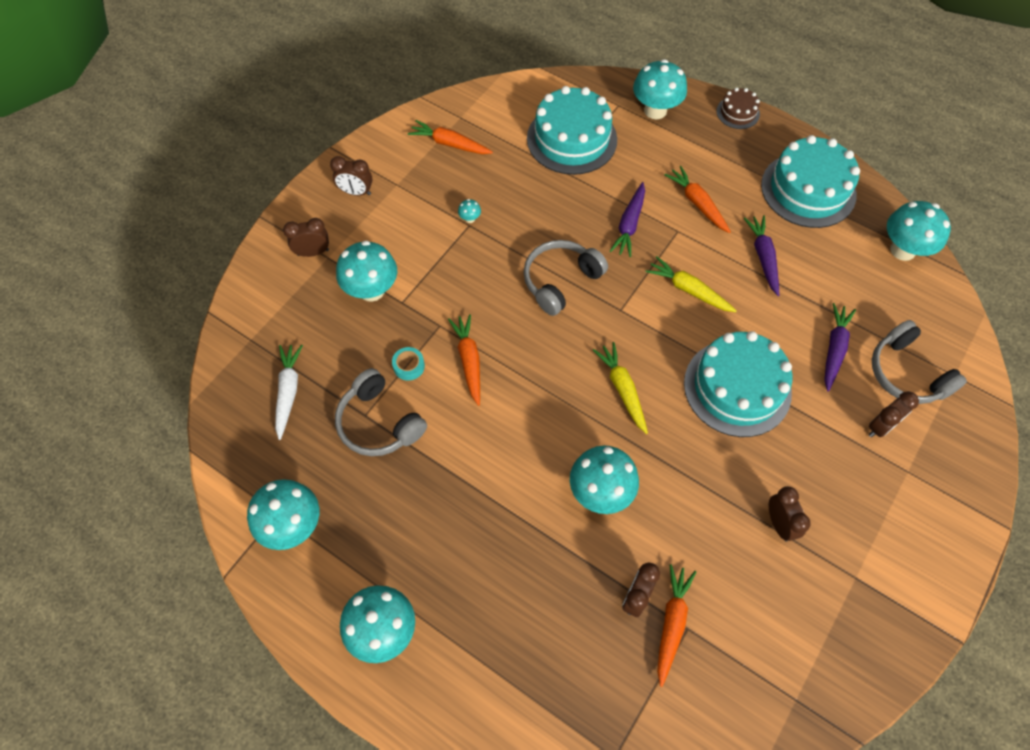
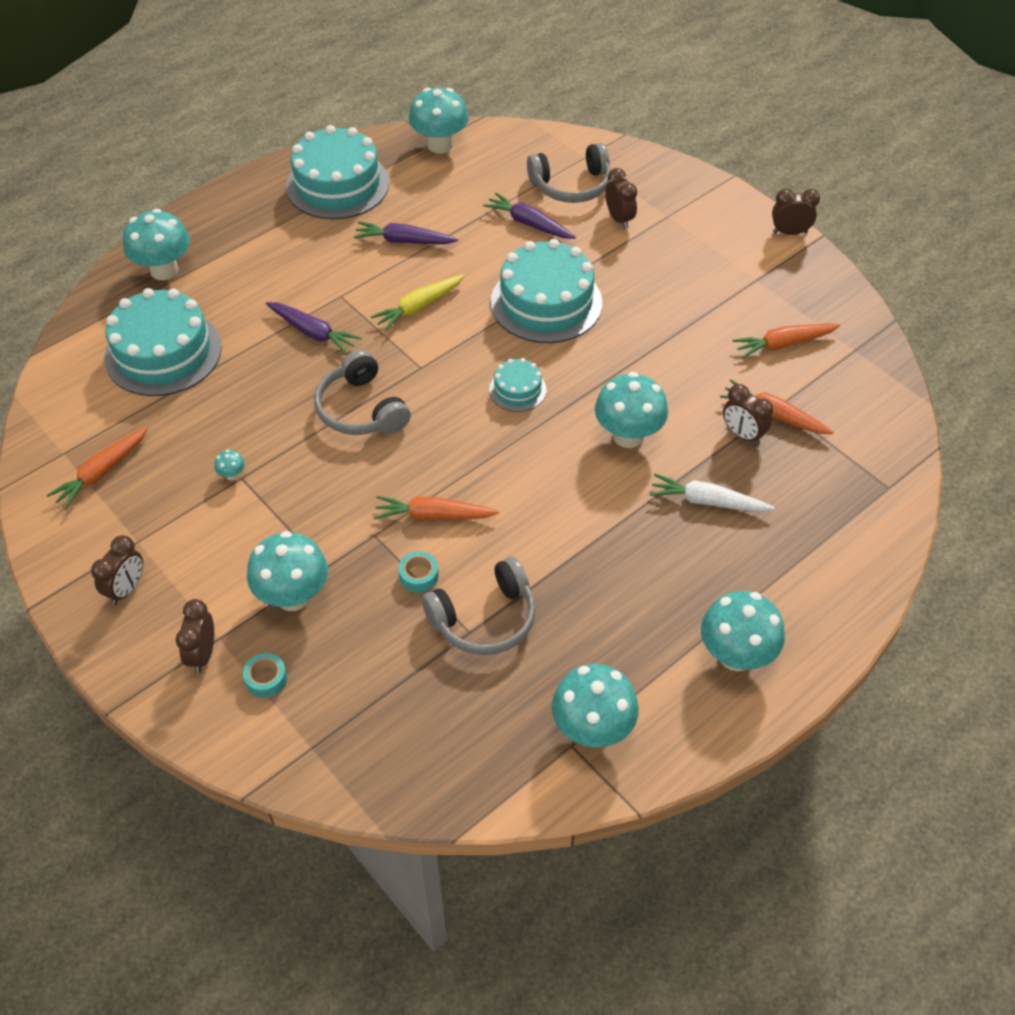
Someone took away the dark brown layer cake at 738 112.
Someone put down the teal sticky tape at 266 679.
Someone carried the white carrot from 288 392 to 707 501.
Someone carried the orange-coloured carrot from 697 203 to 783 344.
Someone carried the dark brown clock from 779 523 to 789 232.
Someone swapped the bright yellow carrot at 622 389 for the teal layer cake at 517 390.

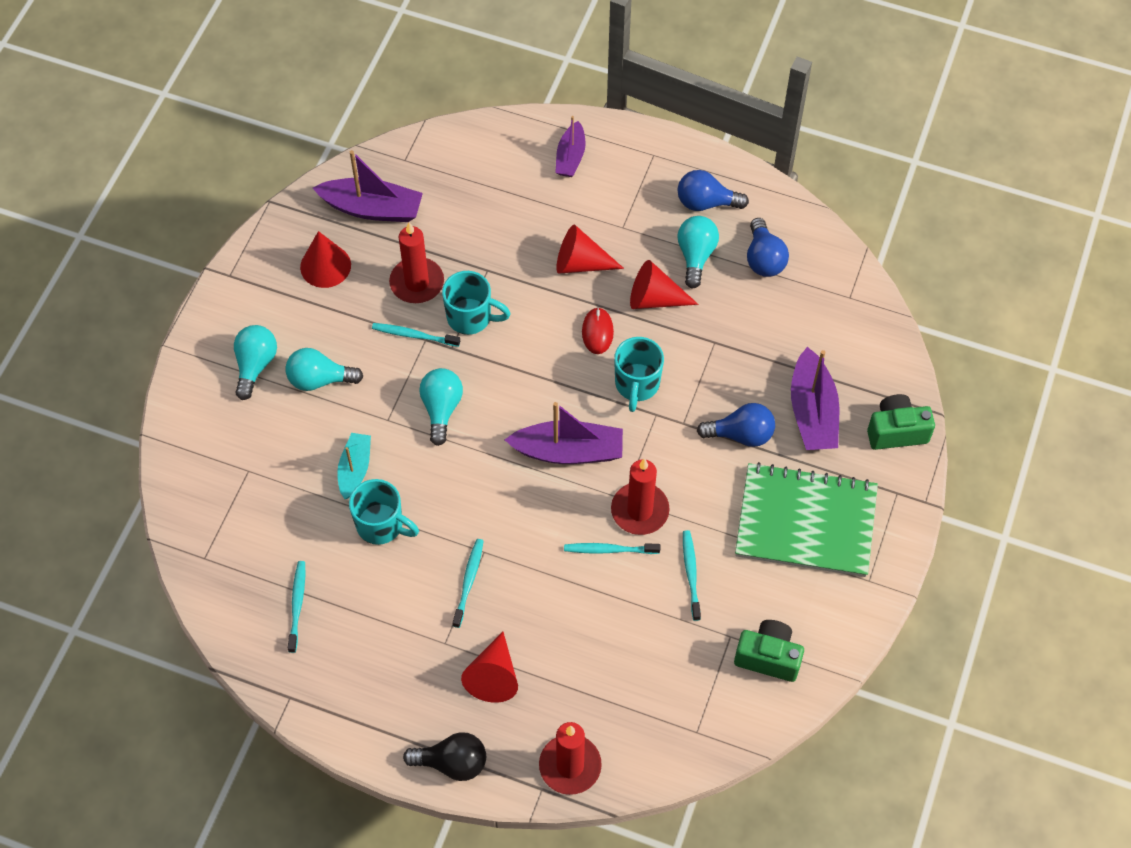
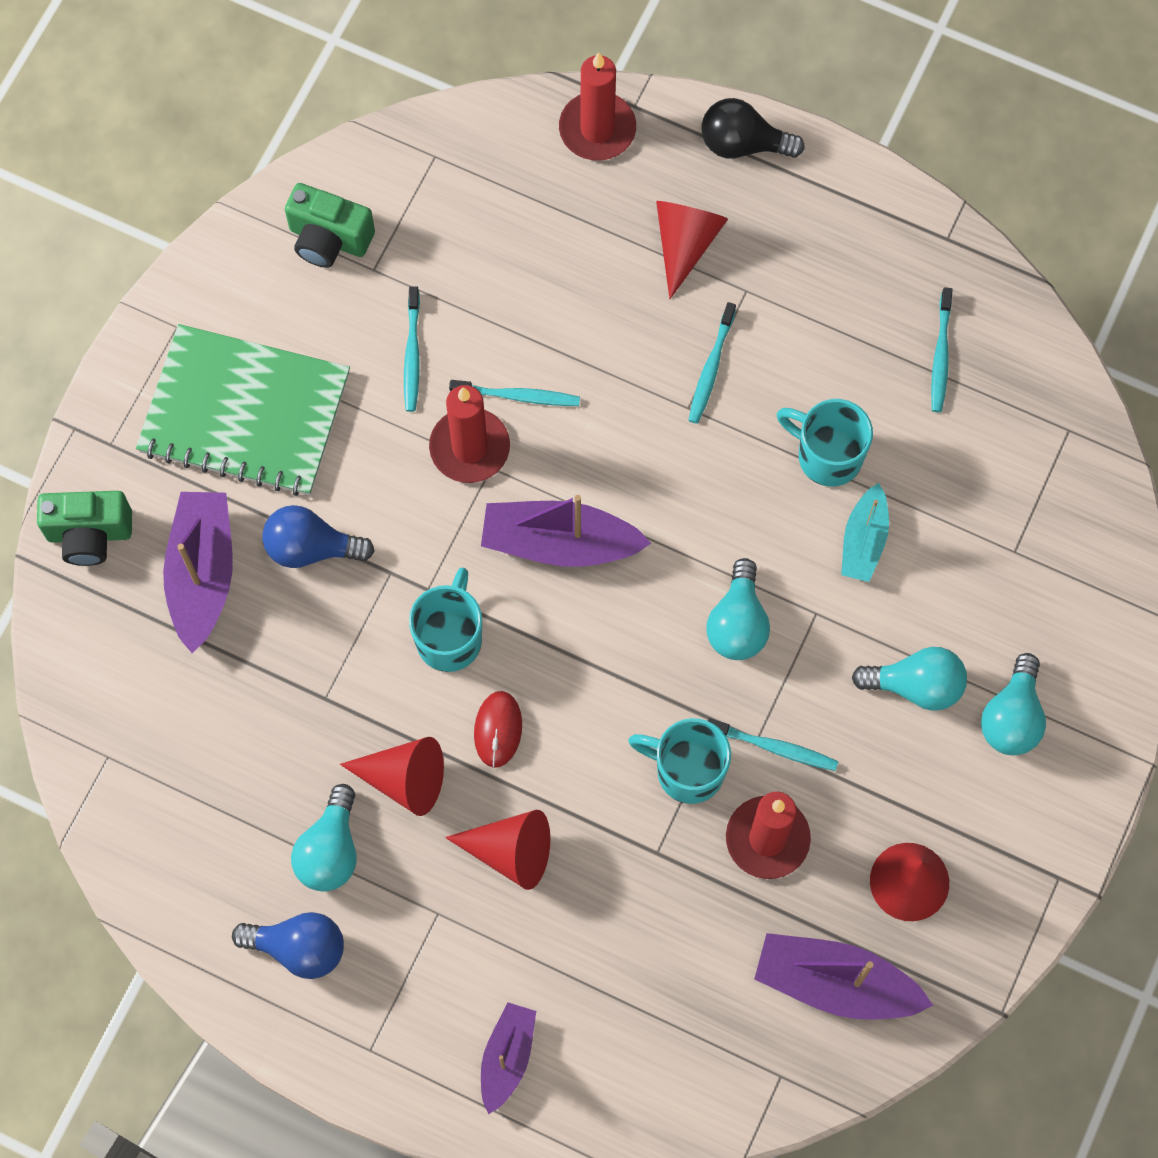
Someone took away the blue lightbulb at 763 259.

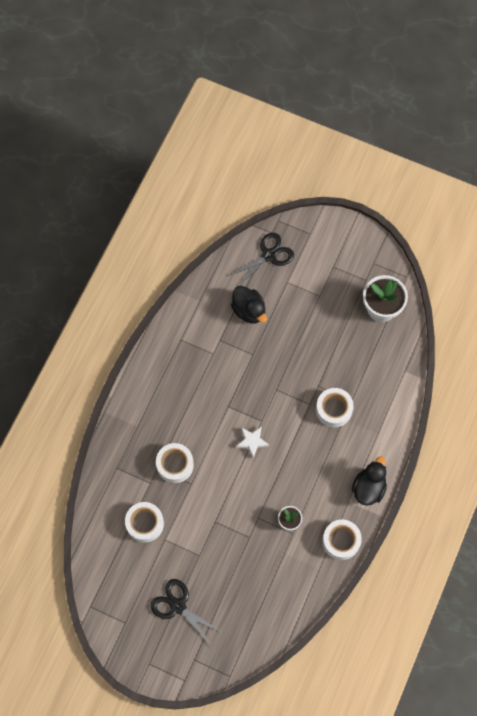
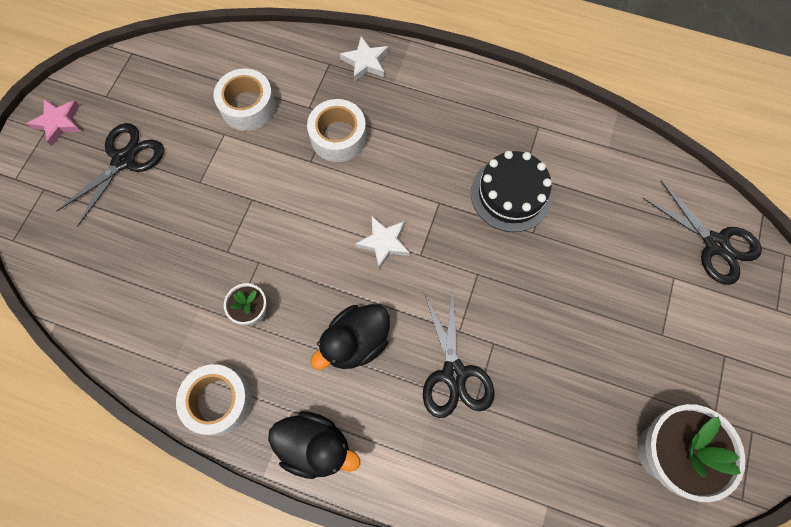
Someone put down the rosy star at 59 123.
Someone put down the white star at 365 62.
Someone put down the black layer cake at 511 194.
Someone carried the black duck from 249 310 to 356 342.
Someone swapped the white sticky tape at 333 409 for the black shears at 454 374.

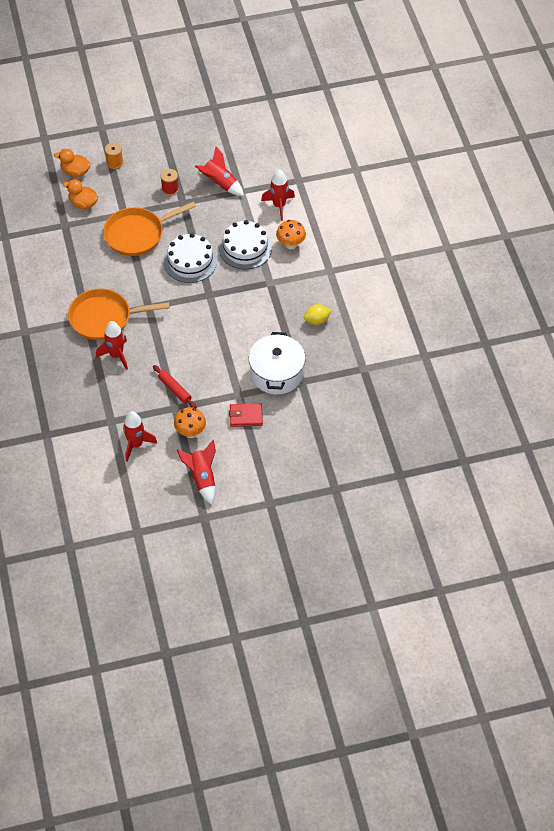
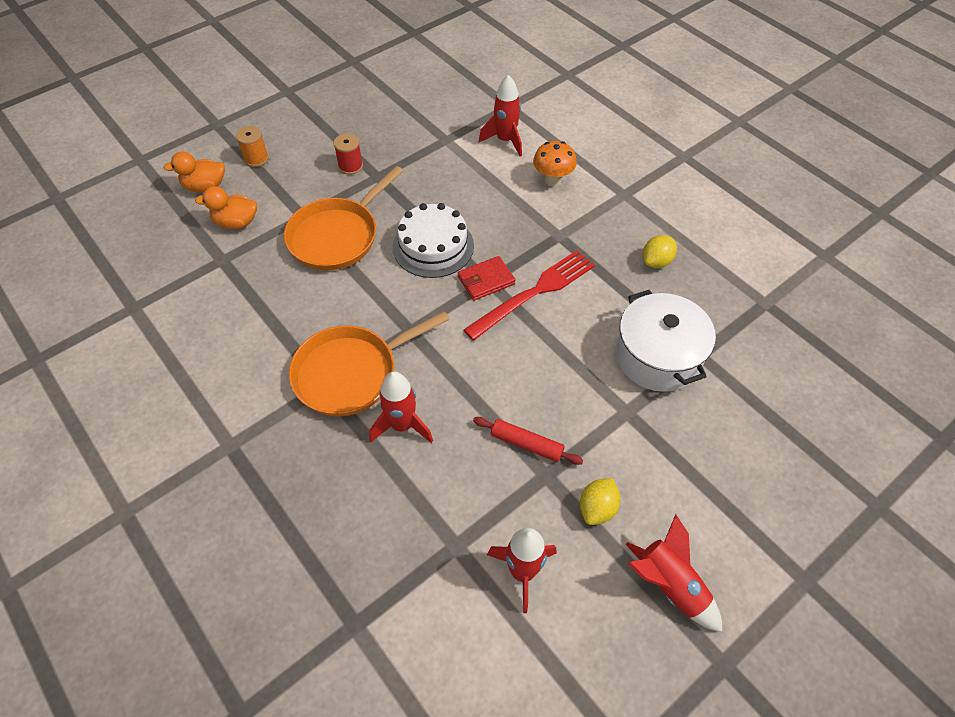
Someone took away the red toy rocket at 220 183.
Someone took away the white layer cake at 245 248.
Someone put down the red dinner fork at 534 293.
Someone carried the red card wallet from 246 416 to 486 280.
Someone swapped the orange-coloured fungus at 190 432 for the bright yellow toy lemon at 597 508.

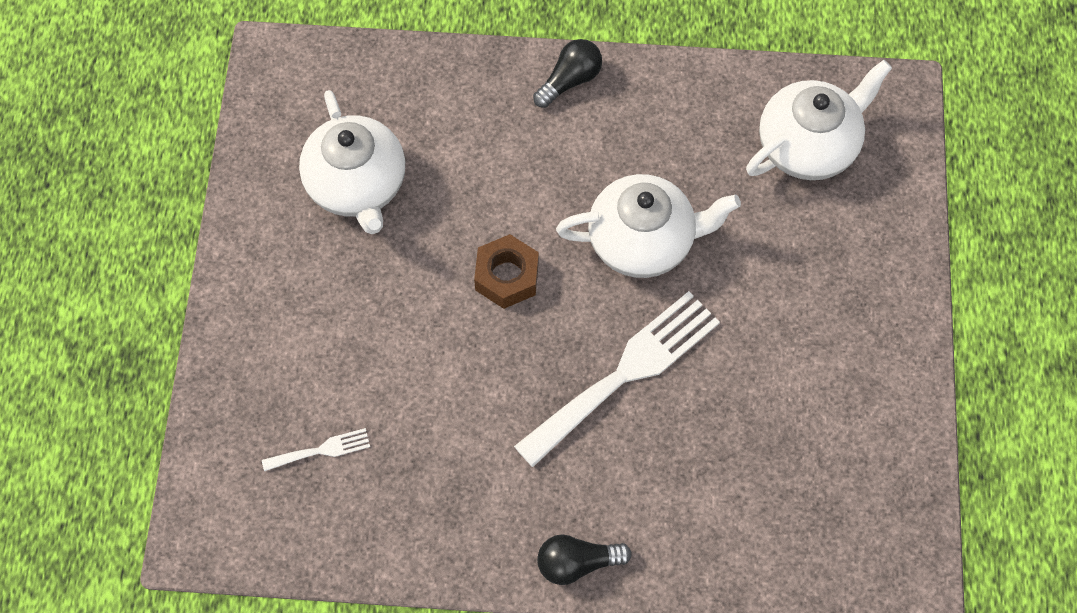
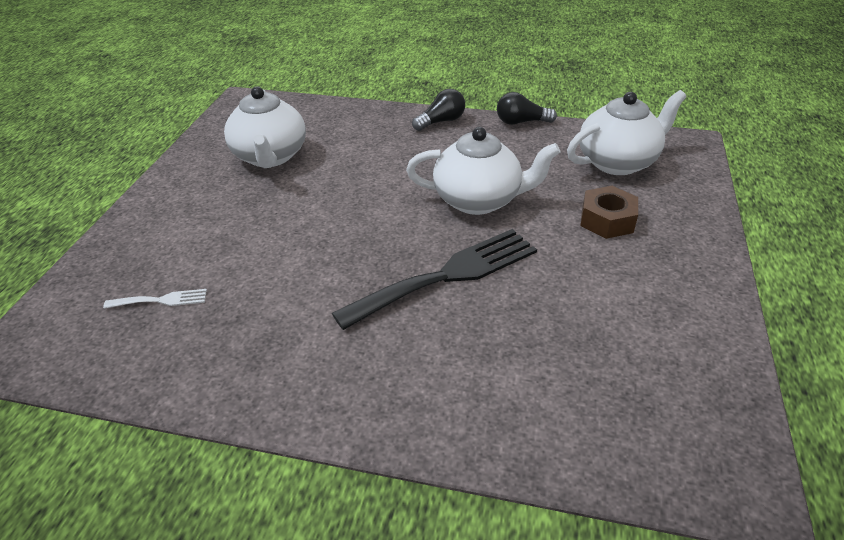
Someone carried the dark brown nut from 507 276 to 607 220.
Someone carried the black lightbulb from 577 563 to 521 122.
Someone repainted the white dinner fork at 625 373, which became the black dinner fork at 447 276.

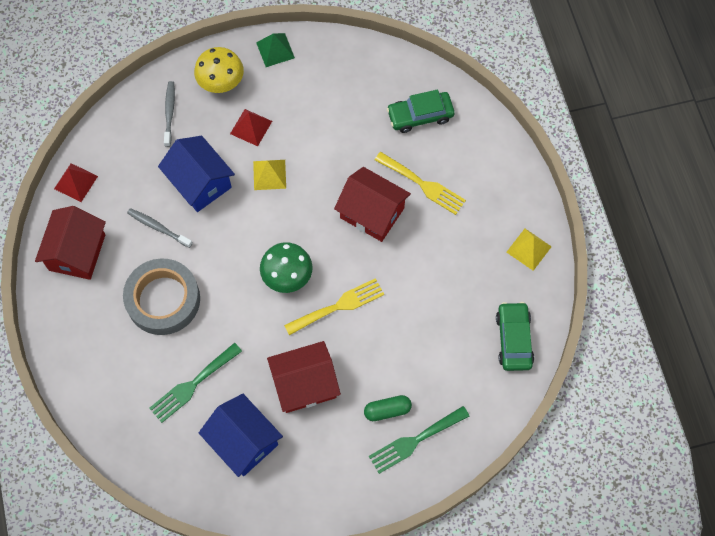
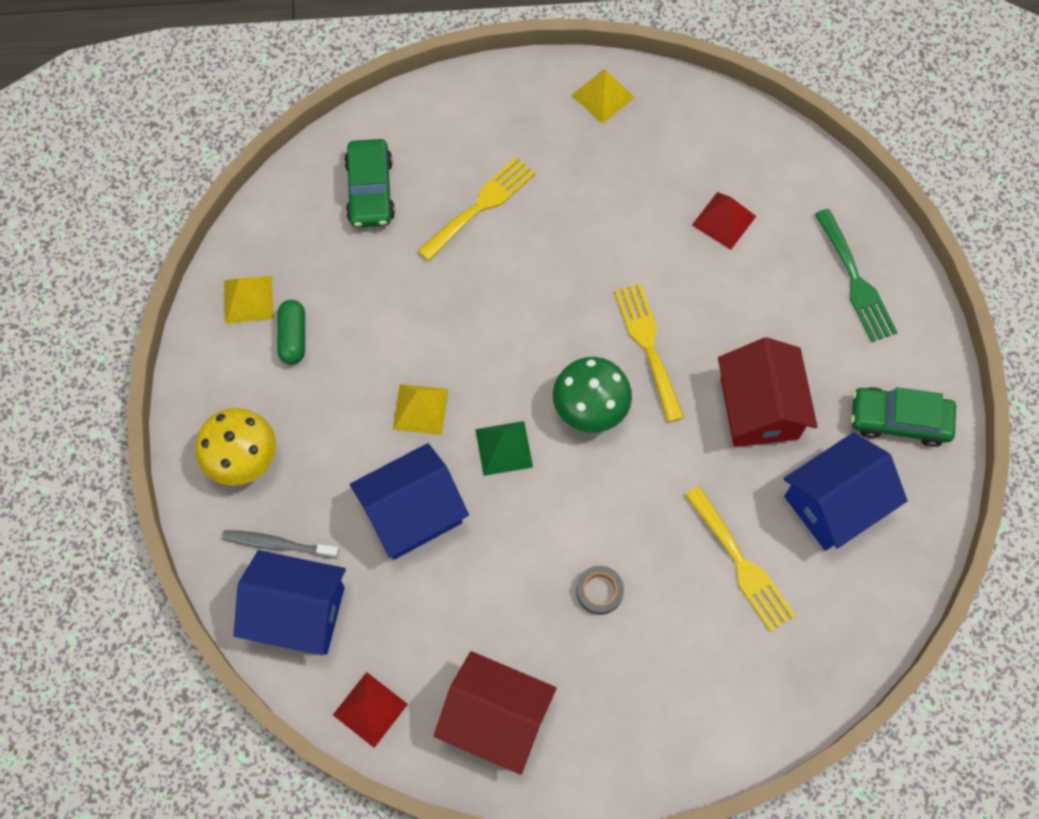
Someone took away the grey dental brush at 158 228.
Someone took away the red toy house at 372 213.
Someone put down the bright yellow pyramid at 248 299.
Someone put down the blue toy house at 297 612.
Someone carried the red pyramid from 251 127 to 724 220.
Someone carried the emerald pyramid from 275 50 to 504 448.
Someone carried the emerald pill from 387 410 to 293 337.
Someone carried the emerald toy car from 514 339 to 899 420.
Someone repainted the emerald dinner fork at 192 385, which became the bright yellow dinner fork at 741 564.
Someone scaled the grey sticky tape at 163 299 by 0.41.

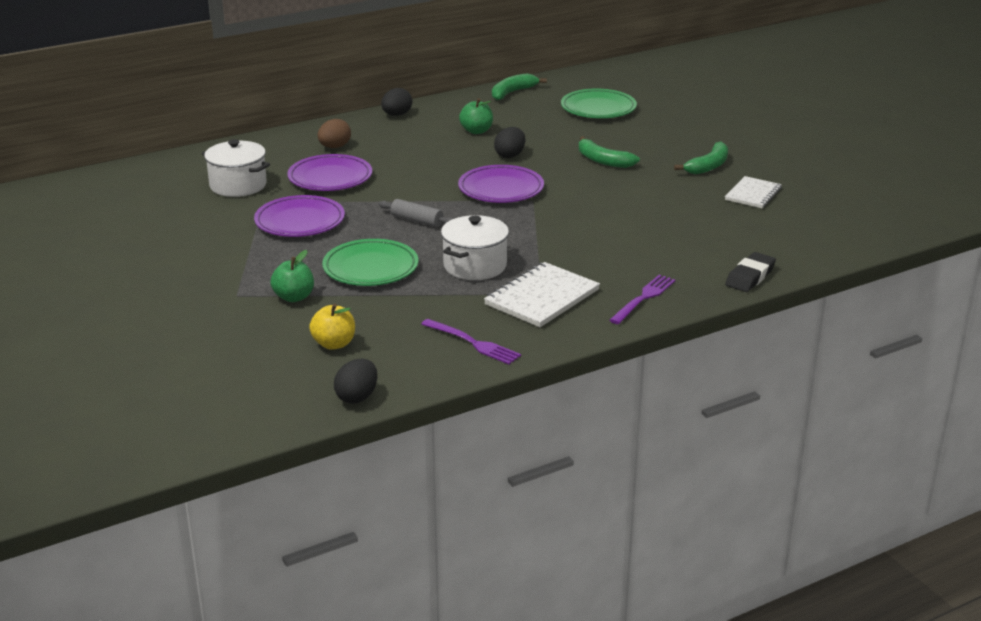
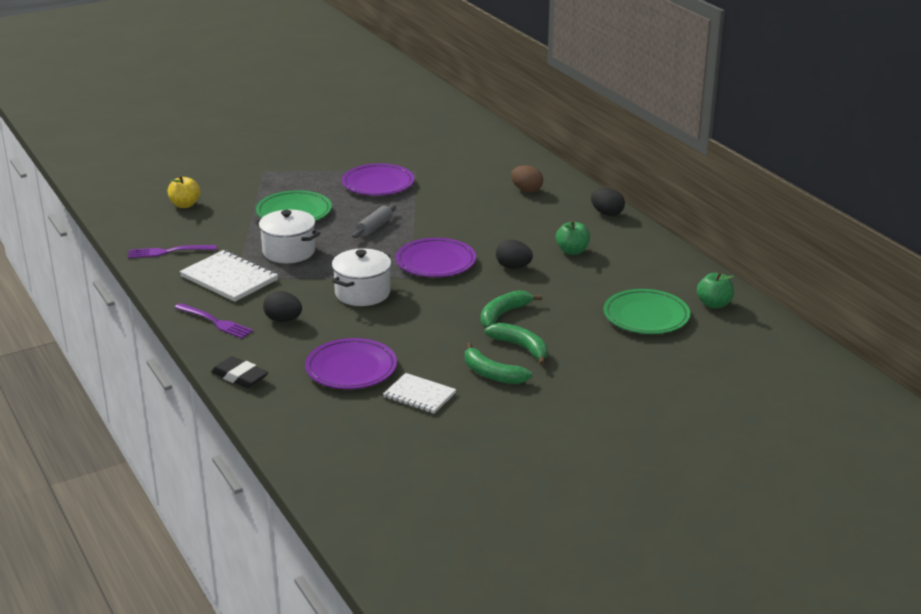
Someone carried the white cooking pot from 238 185 to 362 293.
Someone carried the emerald apple fruit from 294 297 to 714 304.
Someone carried the violet plate from 330 178 to 351 369.
Someone carried the black toy egg from 357 397 to 283 320.
Someone carried the emerald banana fruit from 512 92 to 521 347.
Someone rotated the violet dinner fork at 473 343 by 45 degrees clockwise.

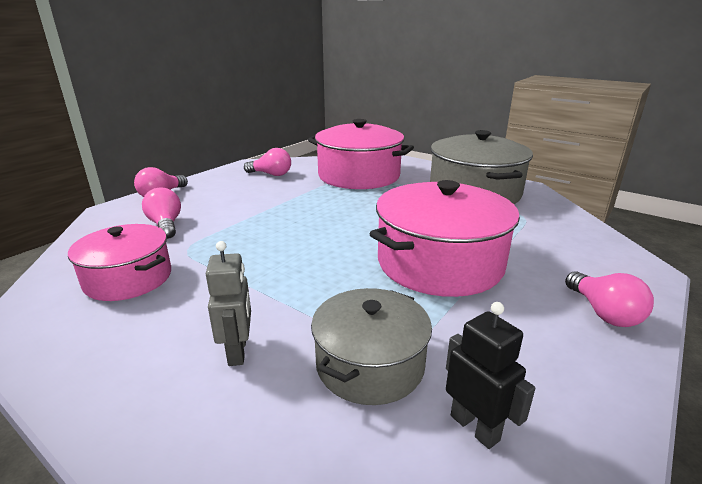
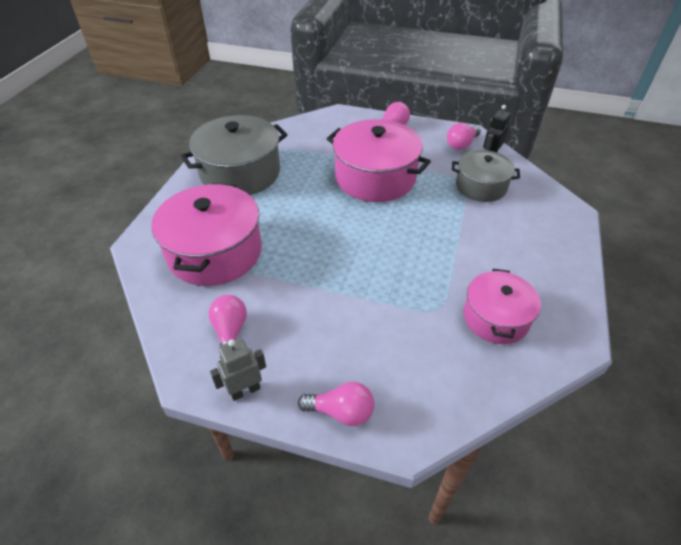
Someone carried the rosy lightbulb from 166 225 to 461 144.
Someone carried the grey robot figure from 238 351 to 245 390.

